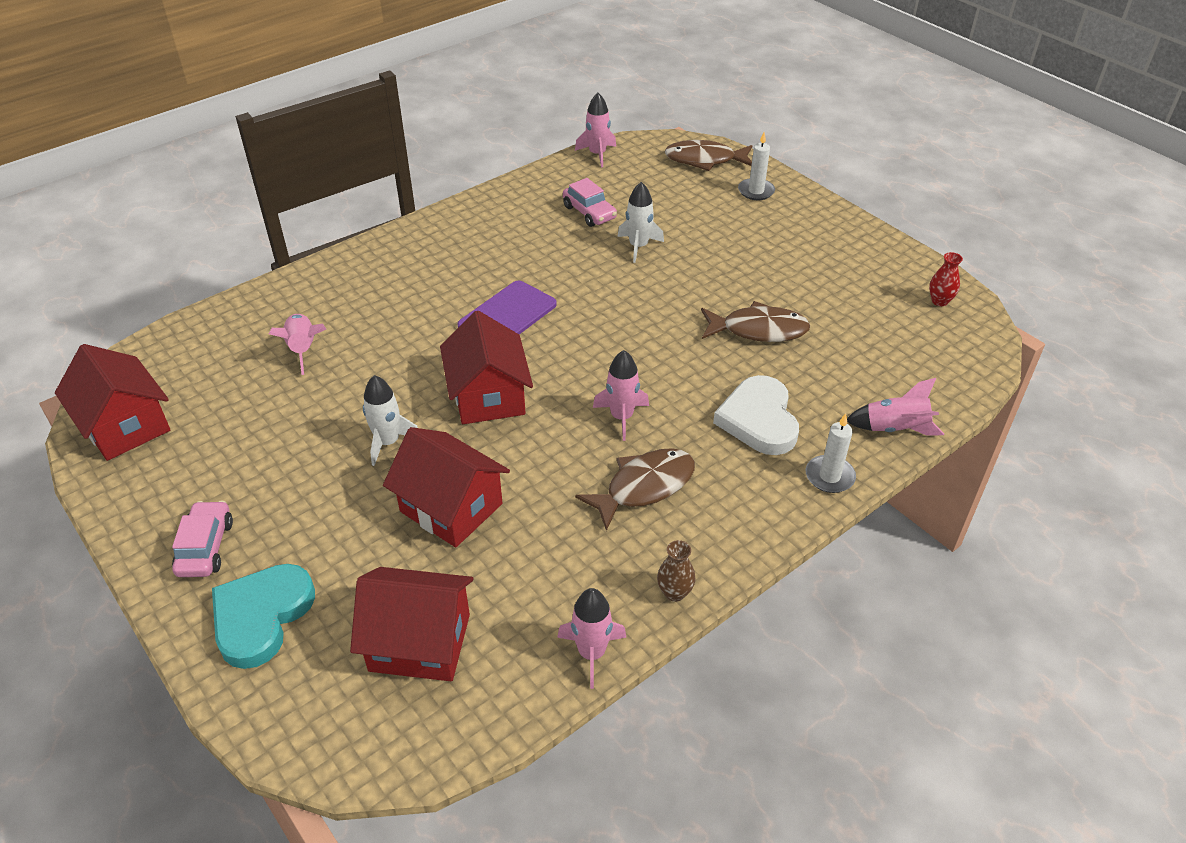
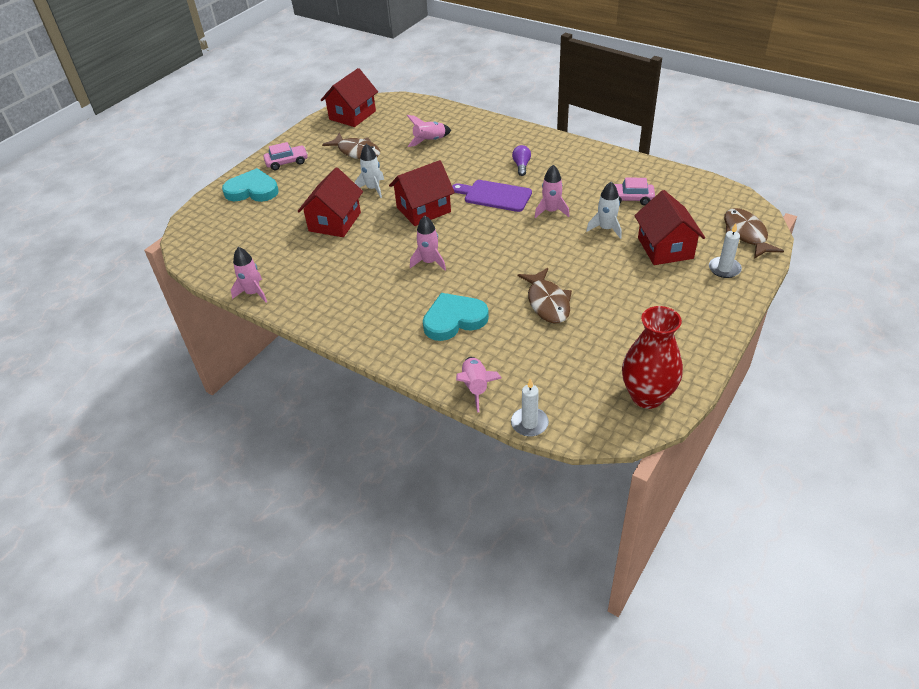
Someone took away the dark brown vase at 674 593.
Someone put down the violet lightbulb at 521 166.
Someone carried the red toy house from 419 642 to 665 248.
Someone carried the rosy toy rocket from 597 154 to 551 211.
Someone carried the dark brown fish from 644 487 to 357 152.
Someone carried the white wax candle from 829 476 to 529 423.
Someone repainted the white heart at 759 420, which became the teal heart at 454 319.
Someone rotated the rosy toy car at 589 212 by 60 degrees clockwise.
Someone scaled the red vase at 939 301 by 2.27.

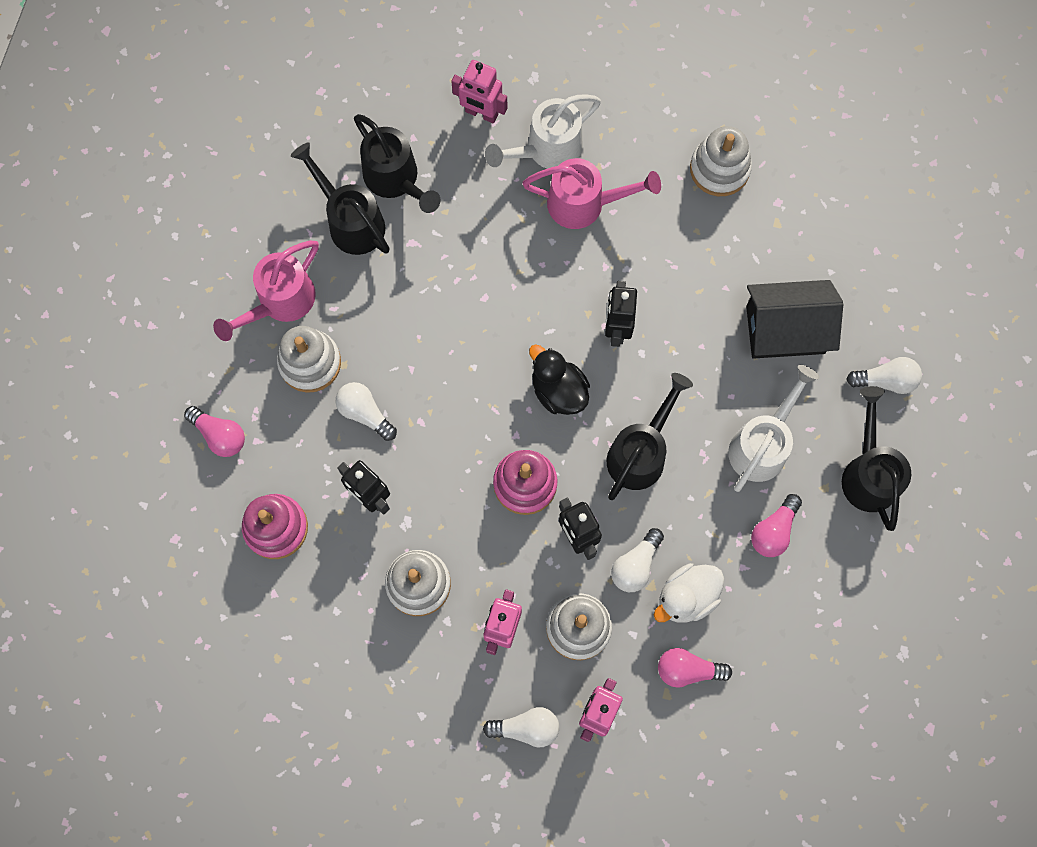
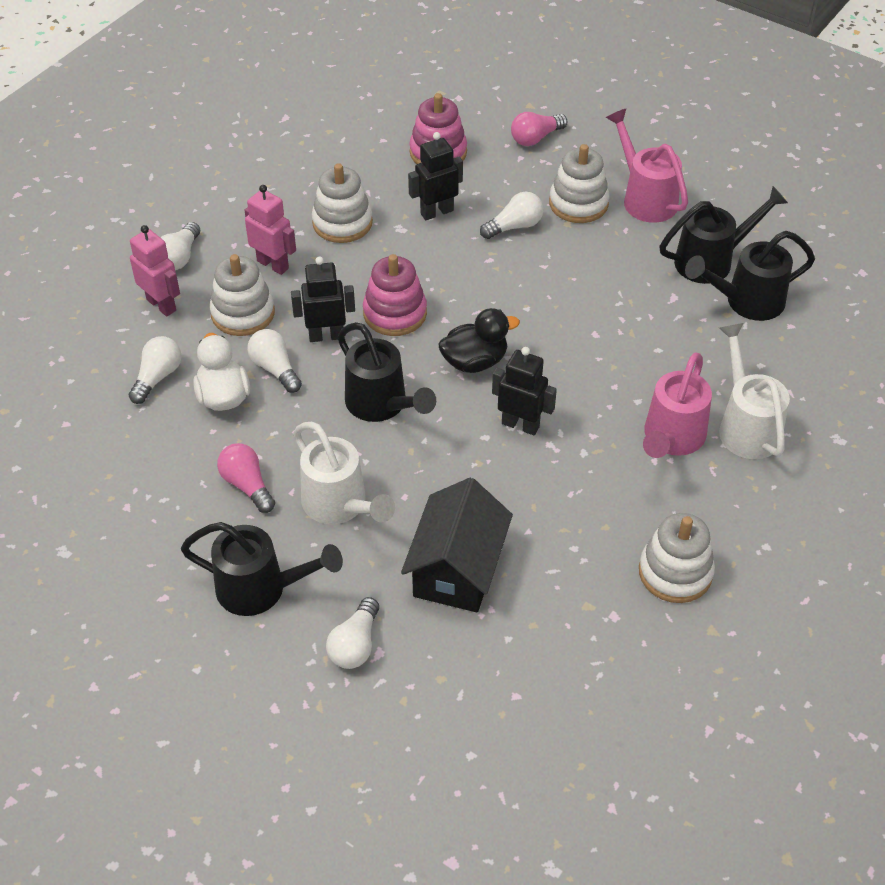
Someone took away the rosy robot figure at 481 113.
Someone repainted the rosy lightbulb at 688 669, which became the white lightbulb at 157 377.

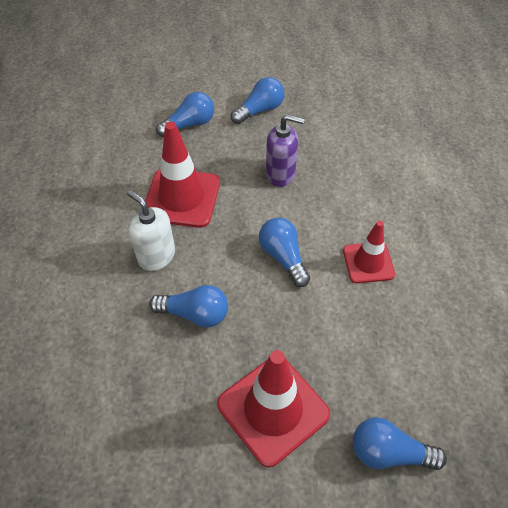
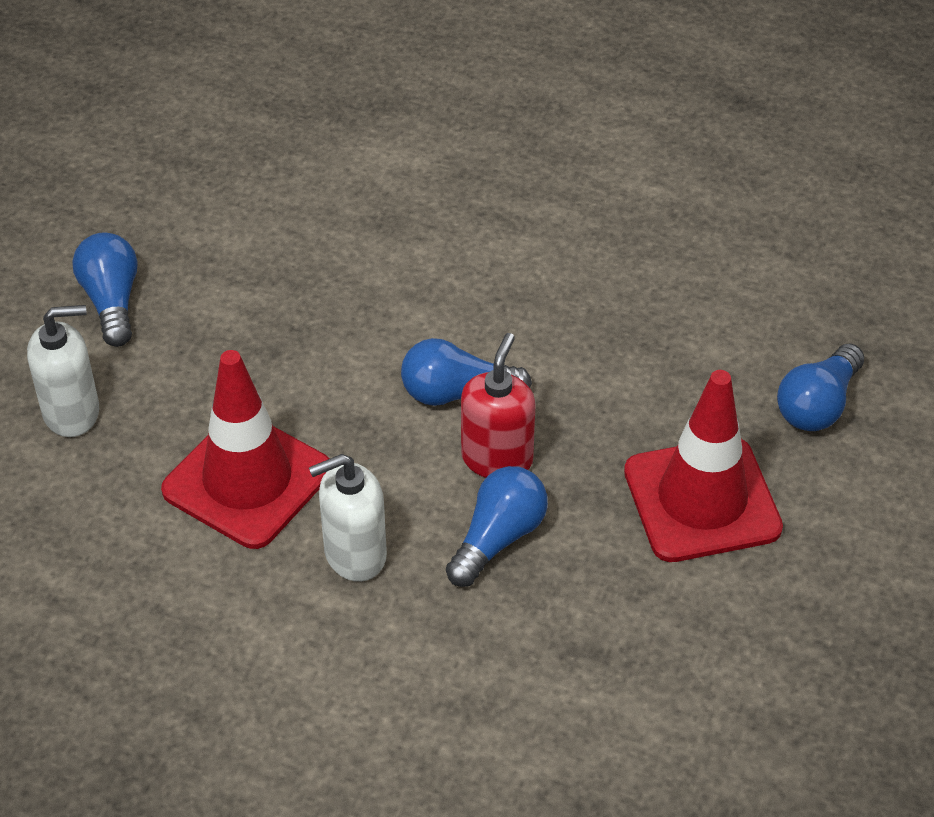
Someone took away the violet pump bottle at 281 174.
Someone took away the red road cone at 368 262.
Someone put down the red pump bottle at 497 458.
Someone swapped the blue lightbulb at 189 125 for the white pump bottle at 72 412.

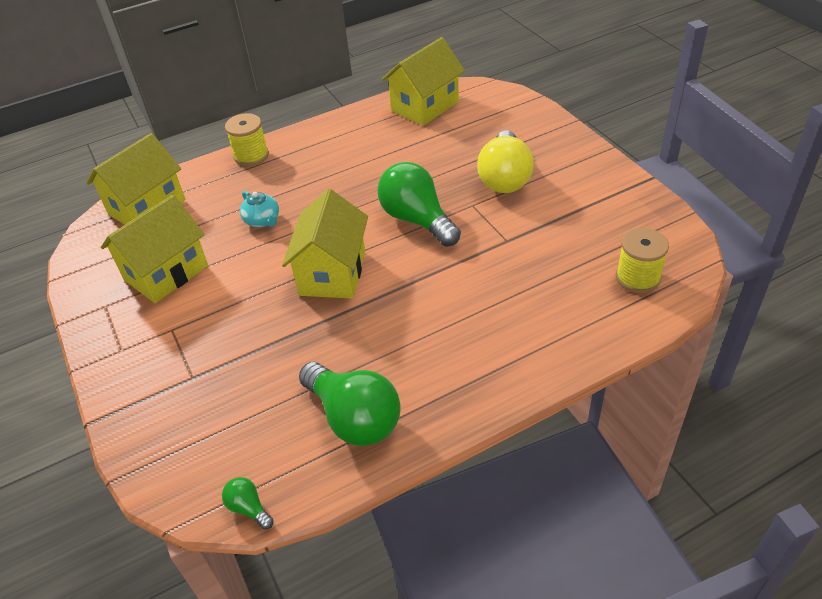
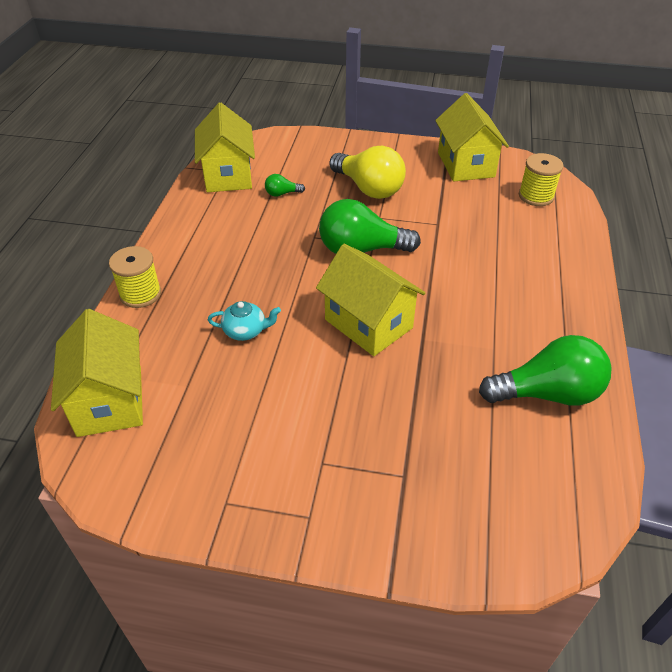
Someone carried the bright yellow toy house from 166 273 to 465 164.
Someone carried the emerald lightbulb from 249 508 to 282 194.

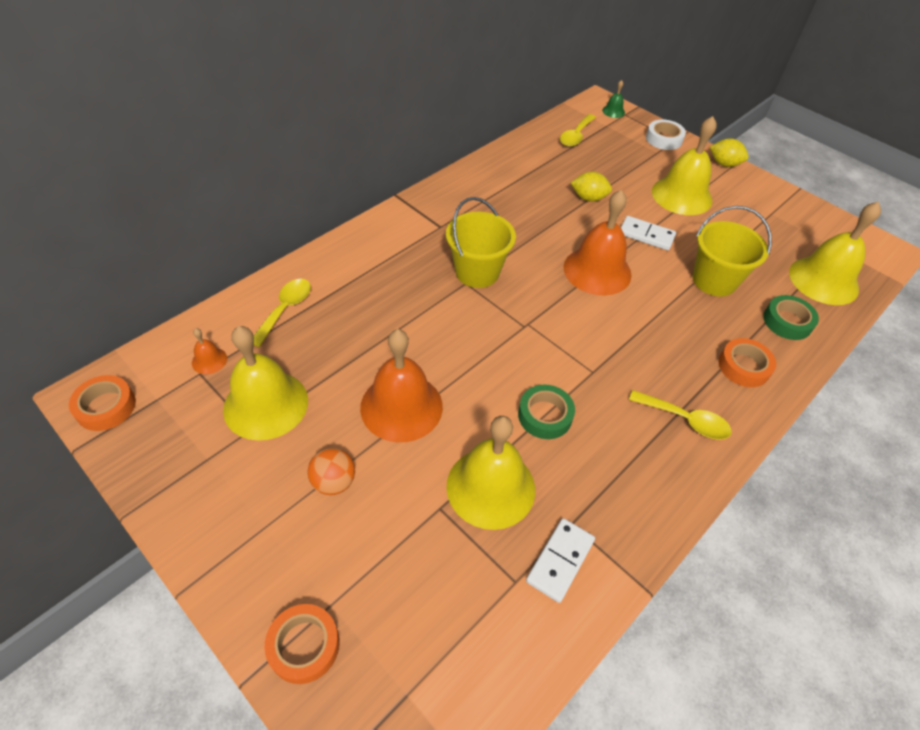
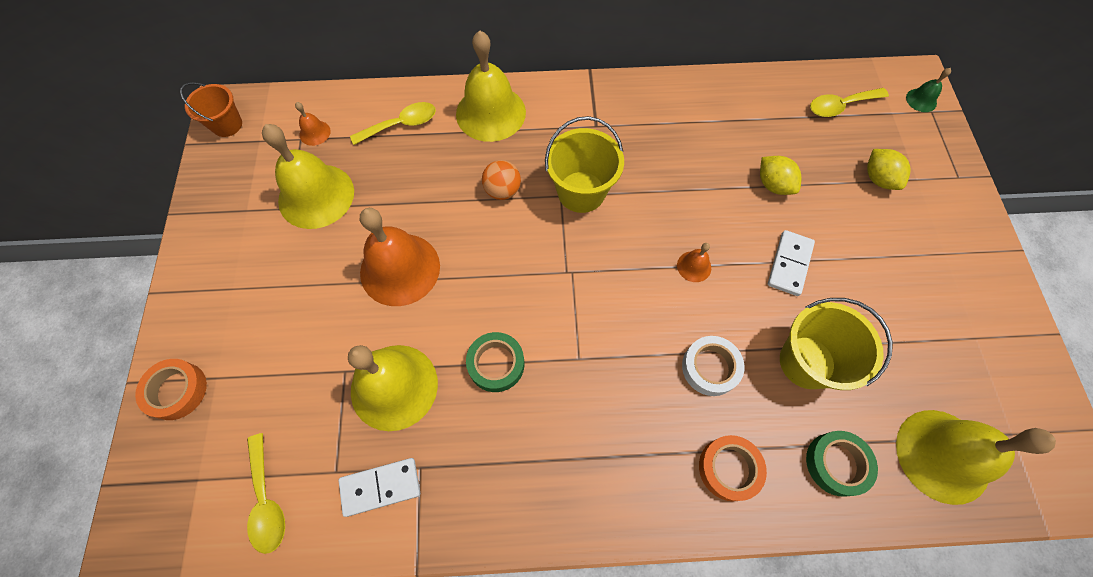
Someone carried the orange-coloured play ball from 334 482 to 502 190.
Someone carried the bright yellow tablespoon from 685 420 to 266 500.
Someone carried the white sticky tape from 664 139 to 710 367.
Someone carried the bright yellow hand bell from 681 195 to 490 113.
Someone carried the bright yellow toy lemon from 724 164 to 878 179.
Someone swapped the orange-coloured sticky tape at 106 407 for the orange-coloured sand bucket at 227 125.
Someone rotated the white domino at 646 235 by 45 degrees clockwise.
Someone scaled the orange-coloured hand bell at 597 270 by 0.43.

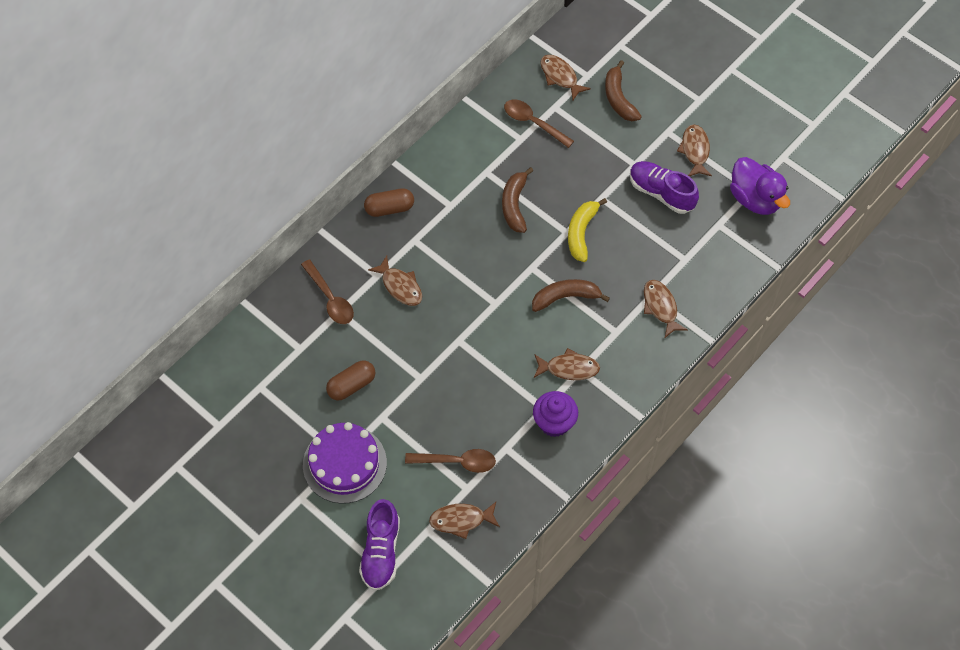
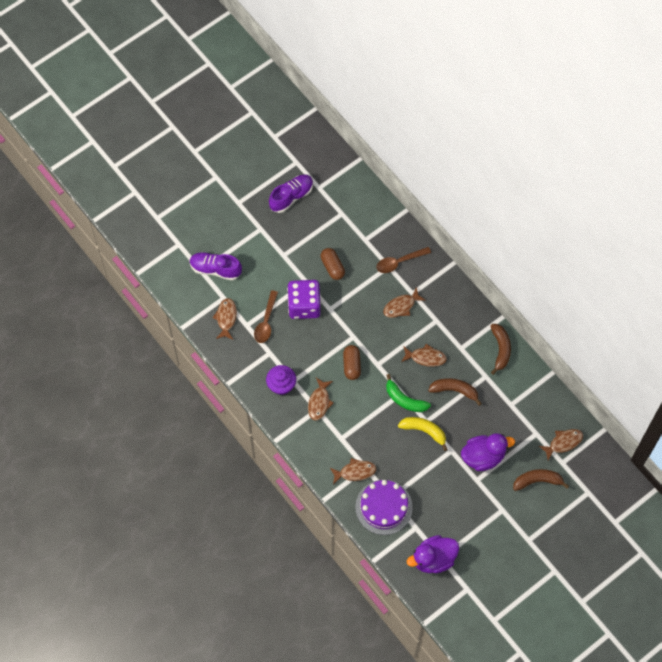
Someone took away the dark brown tablespoon at 533 123.
Someone put down the violet dice at 304 306.
Someone put down the emerald banana fruit at 404 399.
Someone put down the violet duck at 483 456.
Someone carried the violet layer cake from 344 464 to 383 507.
Someone carried the dark brown pill from 389 208 to 351 365.
Someone carried the dark brown banana fruit from 565 297 to 500 349.
Someone carried the violet lace-up shoe from 661 193 to 291 197.
Someone carried the dark brown fish from 695 151 to 425 357.

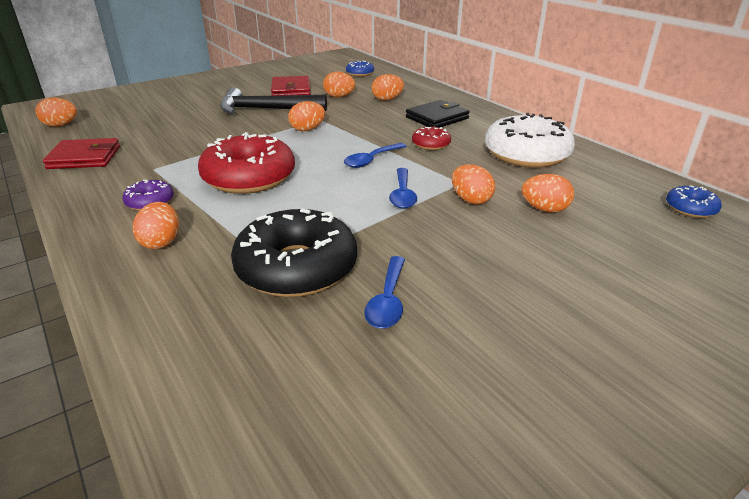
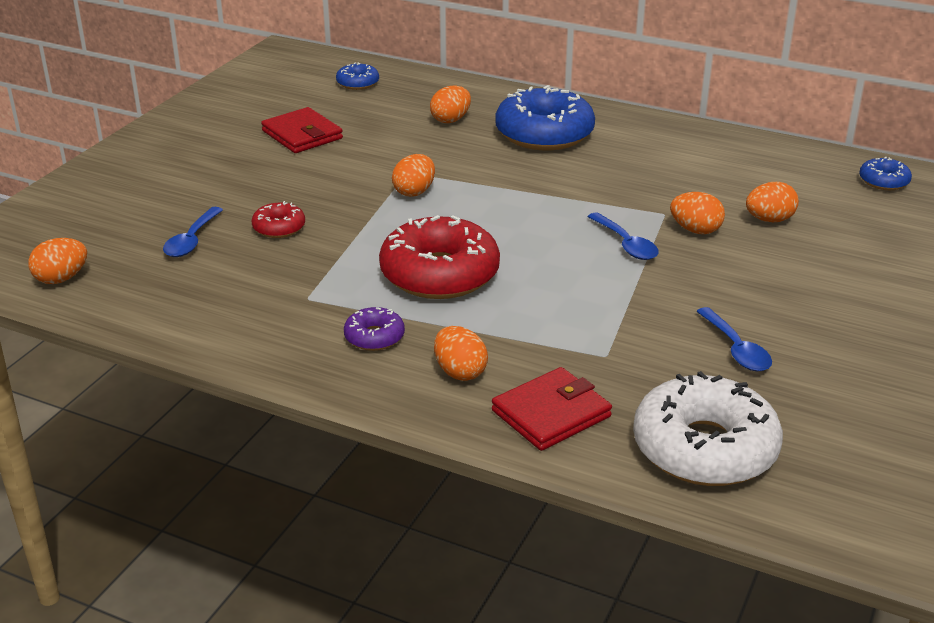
Someone took away the black claw hammer at 266 109.
Someone took away the black doughnut at 296 268.
Someone took away the orange-coloured toy egg at 339 96.
Someone carried the red card wallet from 84 157 to 551 414.
Someone carried the blue tablespoon from 371 160 to 192 240.
Someone carried the red doughnut from 431 144 to 279 228.
Someone carried the white doughnut from 526 154 to 704 448.
Someone swapped the black card wallet at 437 118 for the blue doughnut at 544 134.

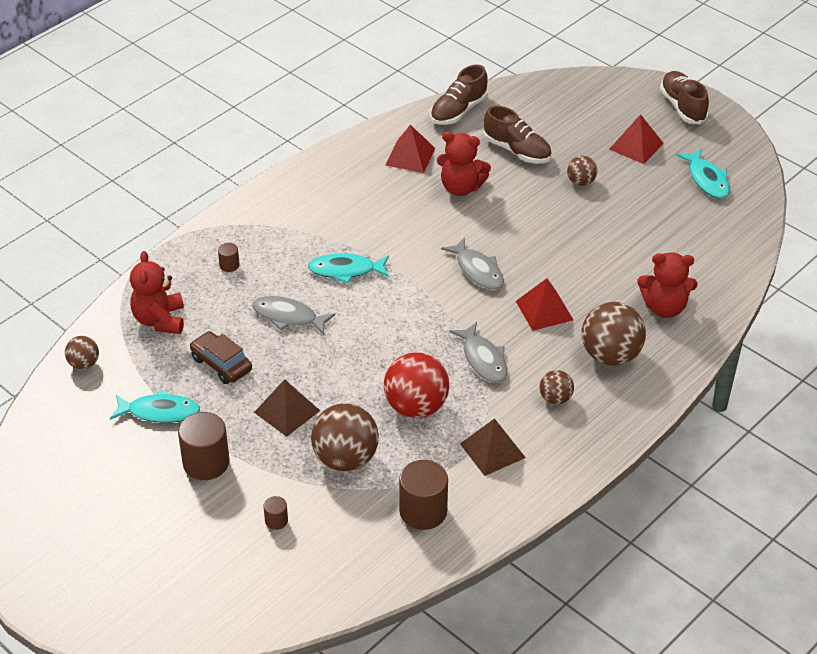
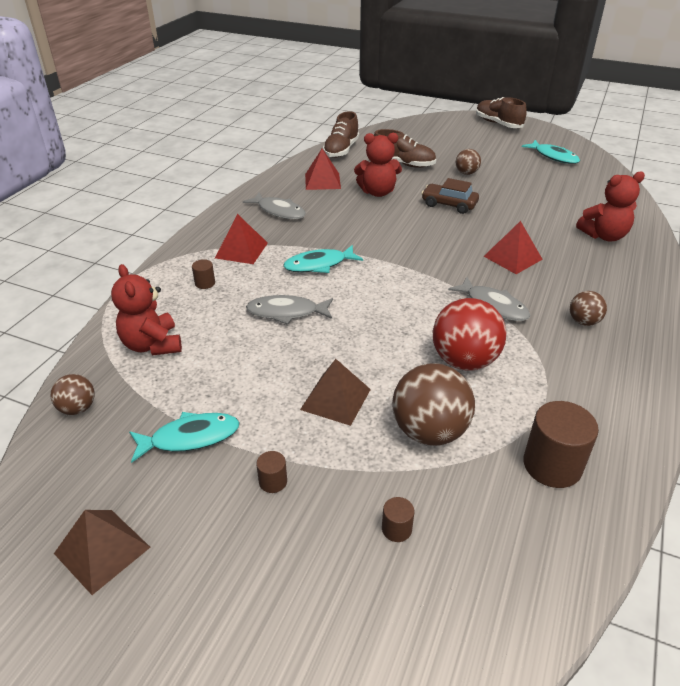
Someone took away the dark brown play ball at 610 355.
Someone carried the dark brown toy car from 221 364 to 449 205.
Someone carried the grey fish from 477 270 to 279 211.
Someone carried the dark brown pyramid from 492 450 to 102 550.
Someone carried the red pyramid from 636 146 to 241 250.
Someone scaled the dark brown solid cylinder at 206 463 by 0.48.

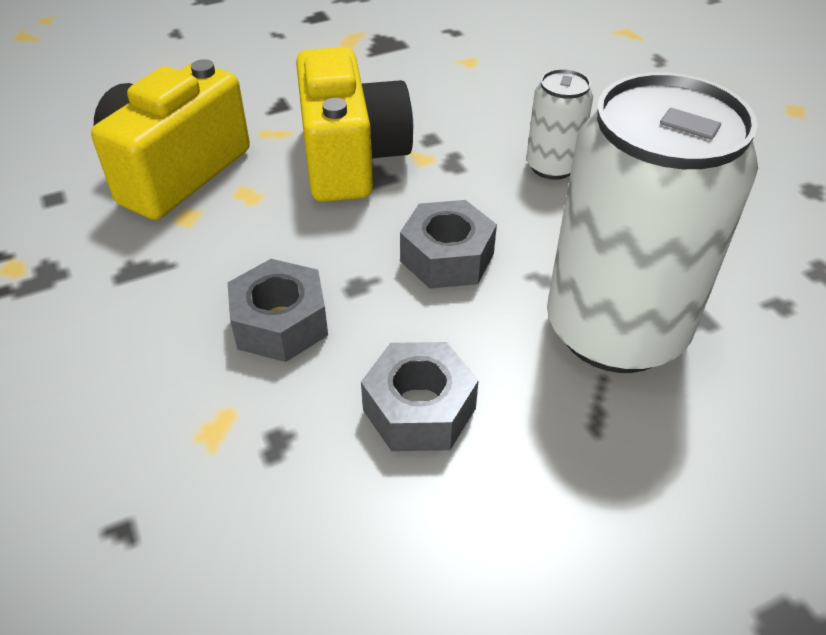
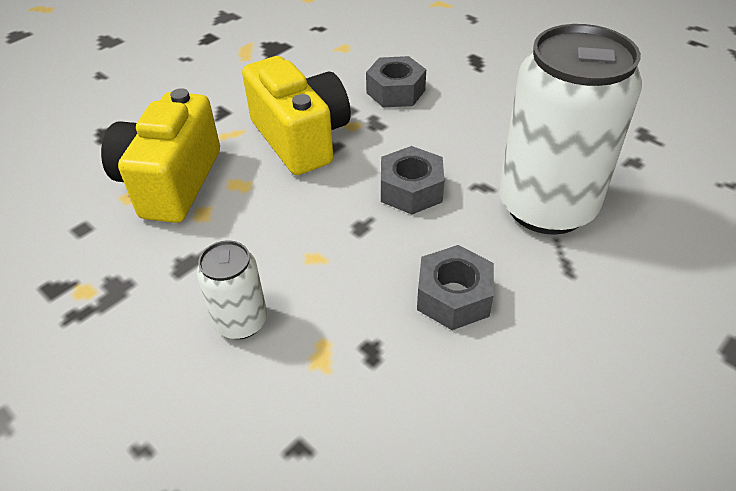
Someone carried the grey nut from 280 323 to 395 91.
Someone carried the white can from 552 166 to 241 321.

